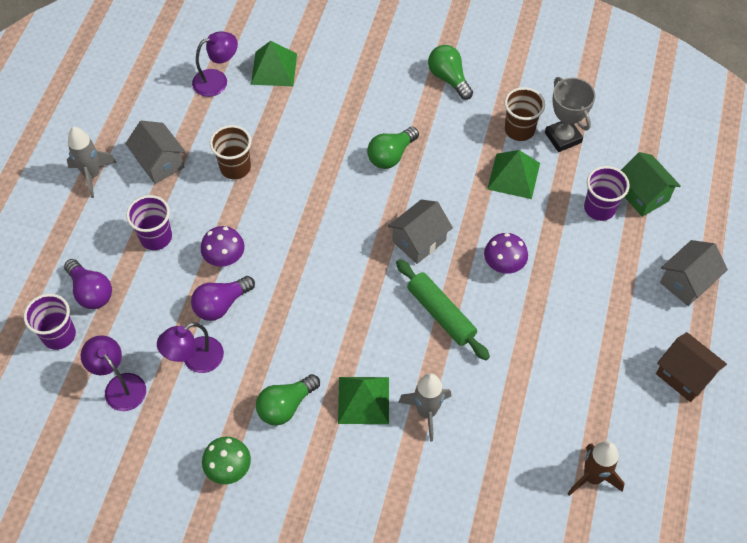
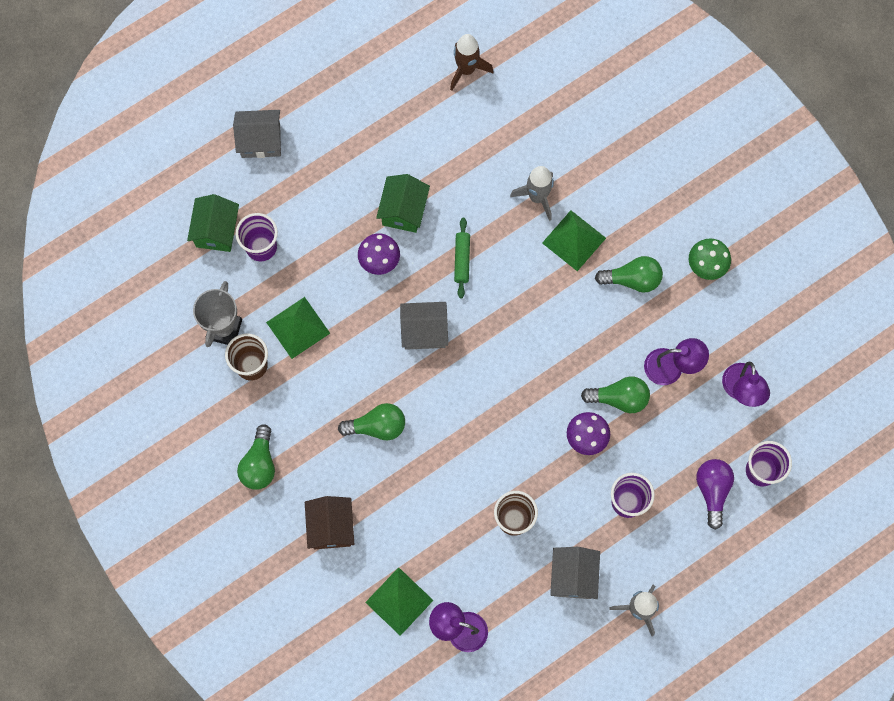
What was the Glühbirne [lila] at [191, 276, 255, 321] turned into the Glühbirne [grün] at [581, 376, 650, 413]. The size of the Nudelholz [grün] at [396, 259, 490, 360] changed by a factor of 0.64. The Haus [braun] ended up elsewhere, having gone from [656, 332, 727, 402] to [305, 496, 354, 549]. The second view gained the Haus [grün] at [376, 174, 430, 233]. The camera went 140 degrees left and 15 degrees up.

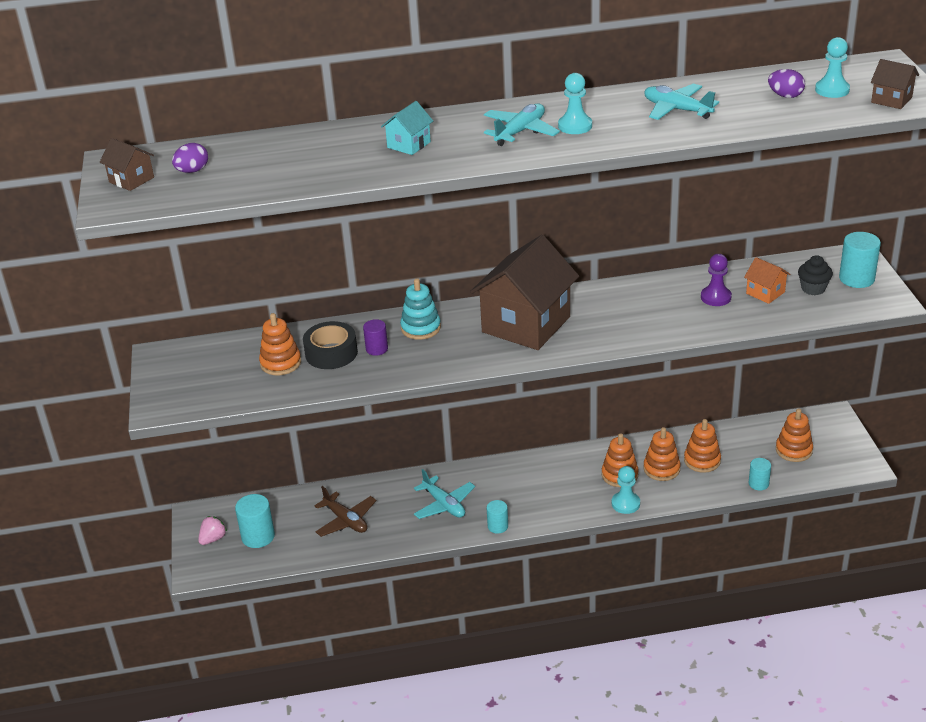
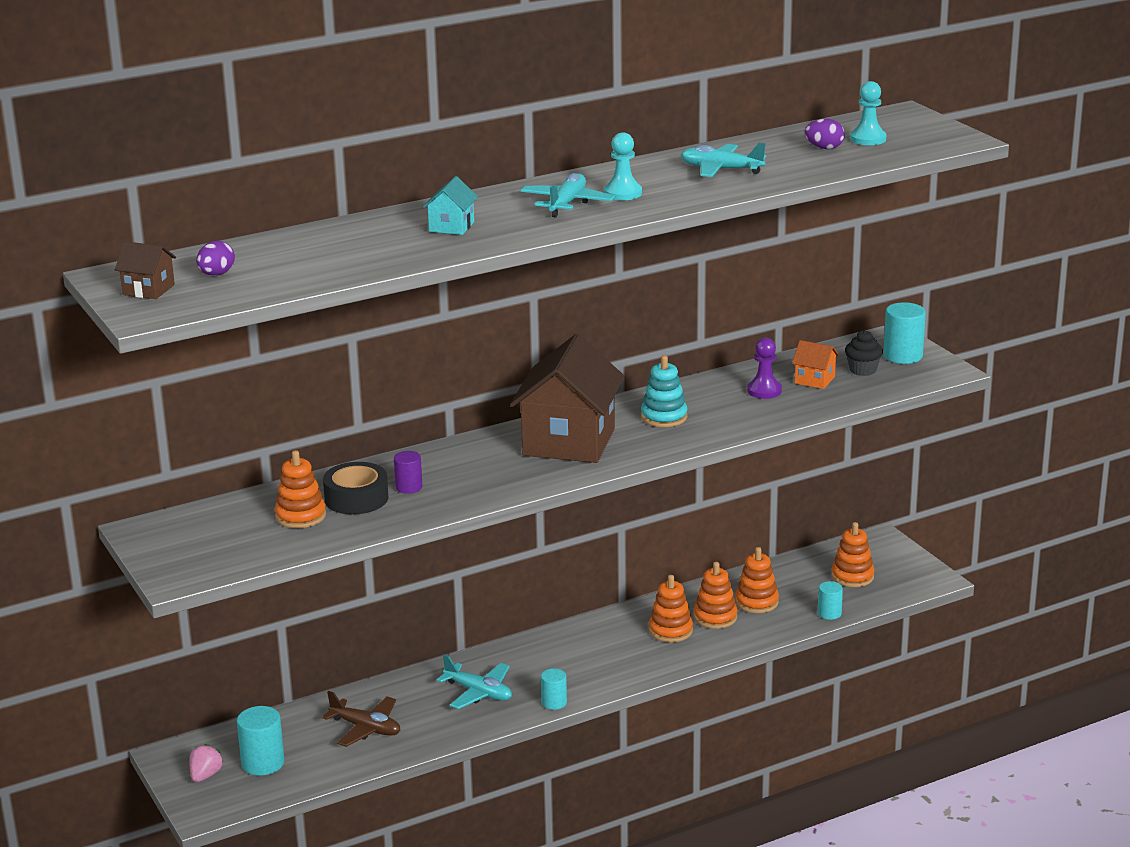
The Stapelspielzeug [türkis] ended up elsewhere, having gone from [400, 278, 441, 340] to [641, 355, 687, 427]. The second view lost the Bauer [türkis] at [612, 466, 640, 514]. The second view lost the Haus [braun] at [871, 59, 919, 109]. The camera went 20 degrees left and 10 degrees down.

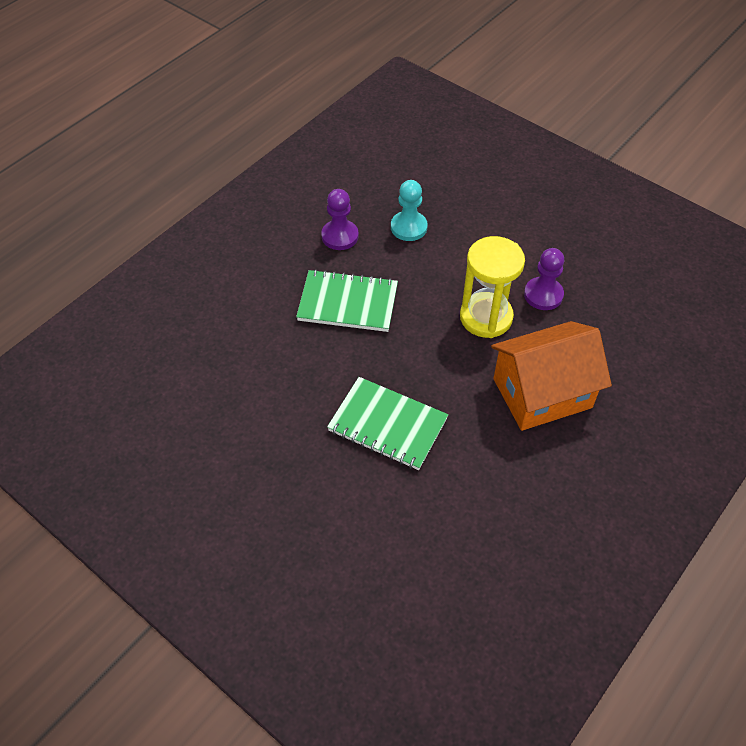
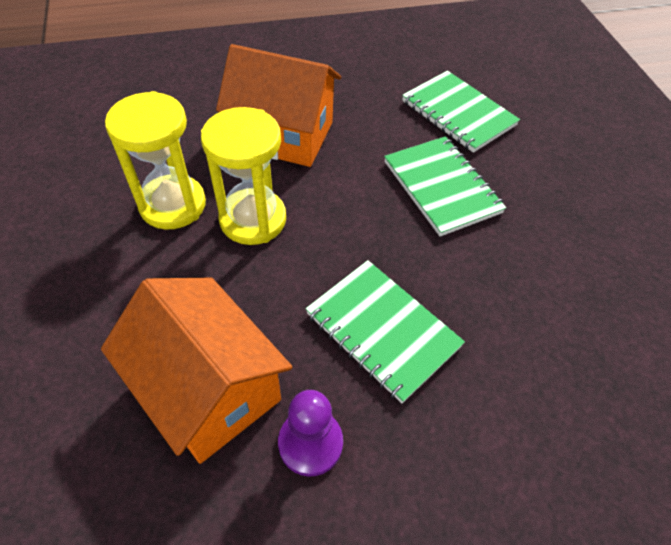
Where the Bauer [türkis] stood at [391, 180, 428, 241], the Haus [orange] came to stand at [101, 278, 292, 464]. Where the Bauer [lila] stood at [524, 248, 564, 310], the Sanduhr [gelb] came to stand at [105, 91, 206, 230]. The second view gained the Notizbuch [grün] at [402, 71, 520, 153]. The camera went 145 degrees left and 0 degrees up.

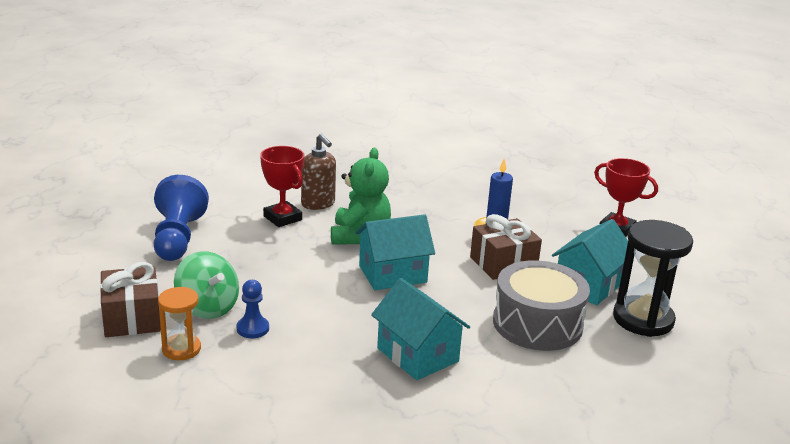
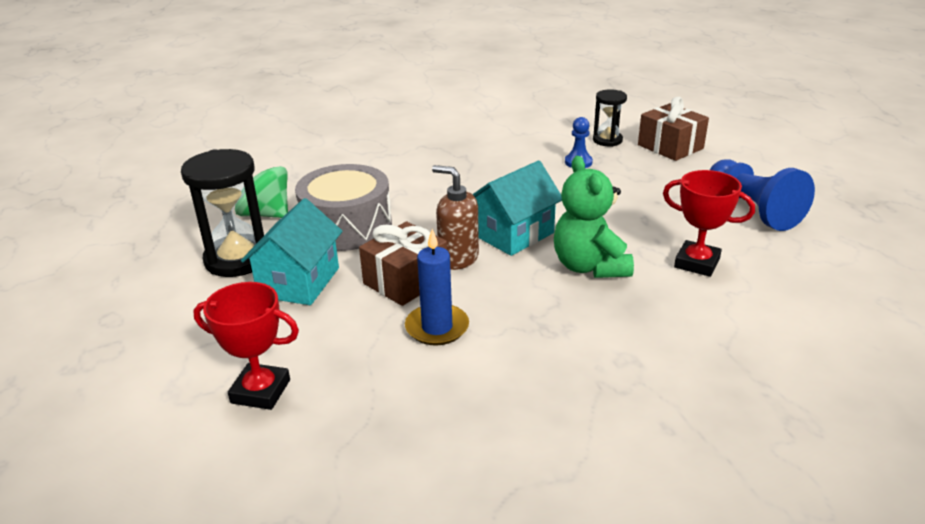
What was the Sanduhr [orange] at [158, 287, 201, 360] turned into the Sanduhr [schwarz] at [593, 89, 627, 147]. The Kreisel [grün] ended up elsewhere, having gone from [174, 251, 239, 319] to [235, 166, 288, 218]. The Seifenspender [braun] ended up elsewhere, having gone from [301, 134, 336, 210] to [432, 165, 479, 270]. The second view lost the Haus [türkis] at [371, 278, 470, 380]. The camera went 160 degrees right and 5 degrees up.

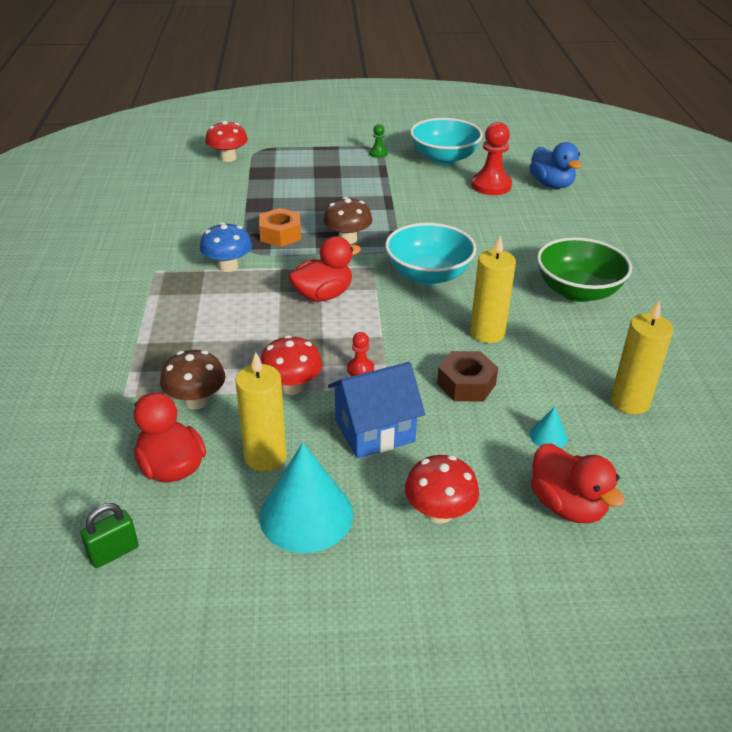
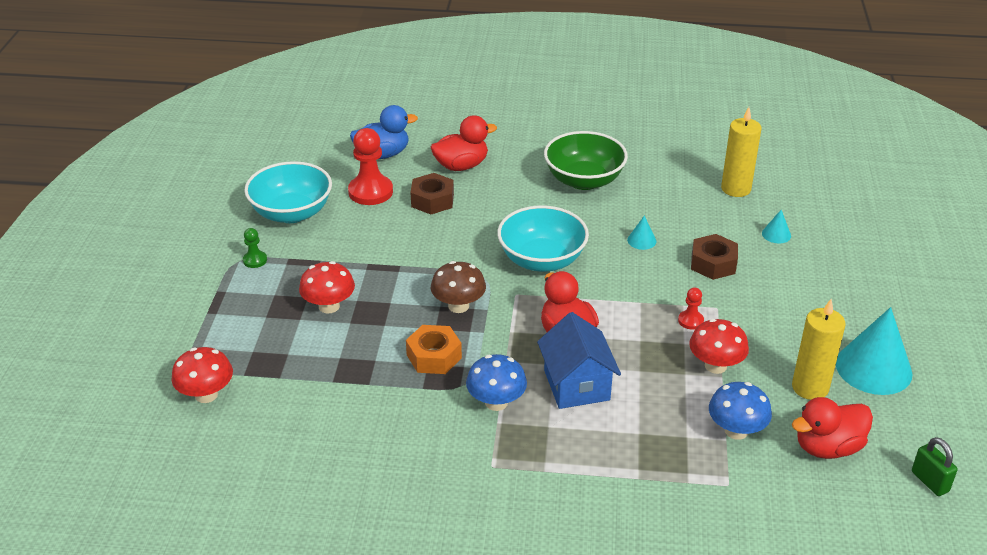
What was the Pilz [braun] at [160, 350, 226, 409] turned into the Pilz [blau] at [709, 382, 772, 440]. The Haus [blau] ended up elsewhere, having gone from [328, 362, 425, 458] to [537, 312, 621, 409]. The Pilz [rot] ended up elsewhere, having gone from [405, 455, 479, 524] to [299, 261, 355, 314]. Where the Kerze [gelb] stood at [470, 235, 516, 343], the Kegel [türkis] came to stand at [627, 215, 656, 250]. The Ente [rot] ended up elsewhere, having gone from [531, 444, 625, 523] to [431, 115, 497, 171]. The second view gained the Sechskantmutter [braun] at [411, 173, 454, 214]. The camera went 80 degrees left and 0 degrees up.

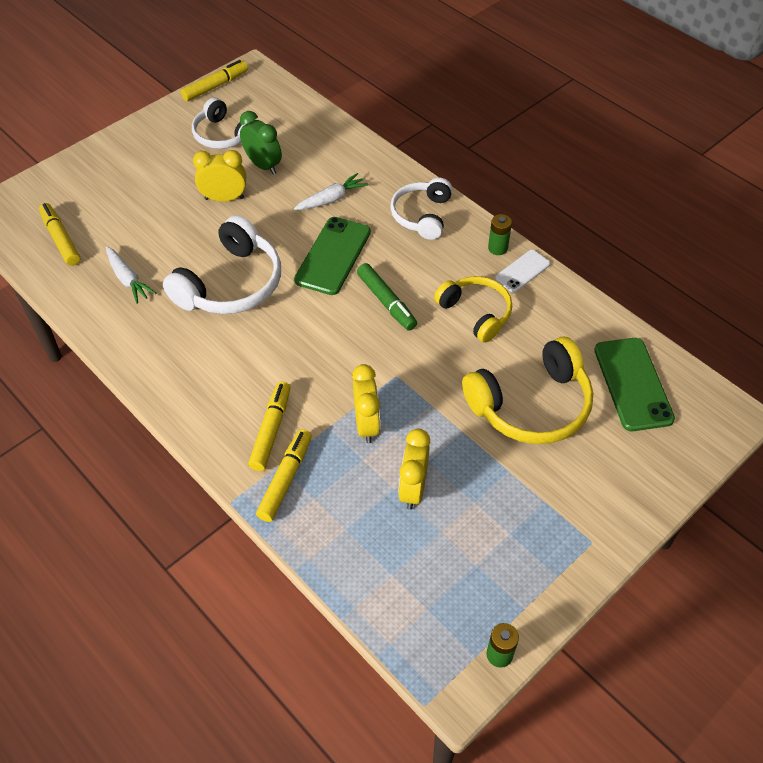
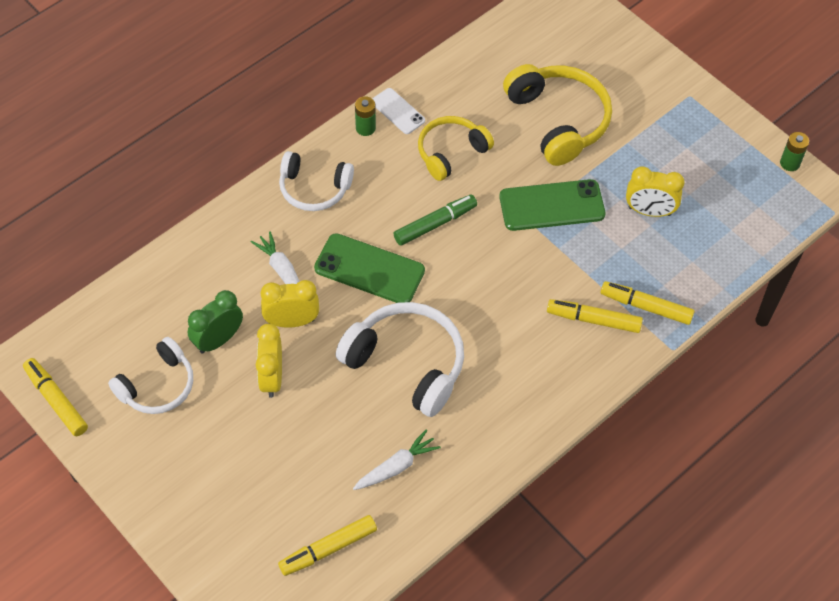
The Wecker [gelb] ended up elsewhere, having gone from [352, 364, 380, 443] to [261, 280, 319, 328]. The Handy [grün] ended up elsewhere, having gone from [594, 338, 675, 431] to [499, 179, 606, 231]. The camera went 90 degrees left and 5 degrees up.

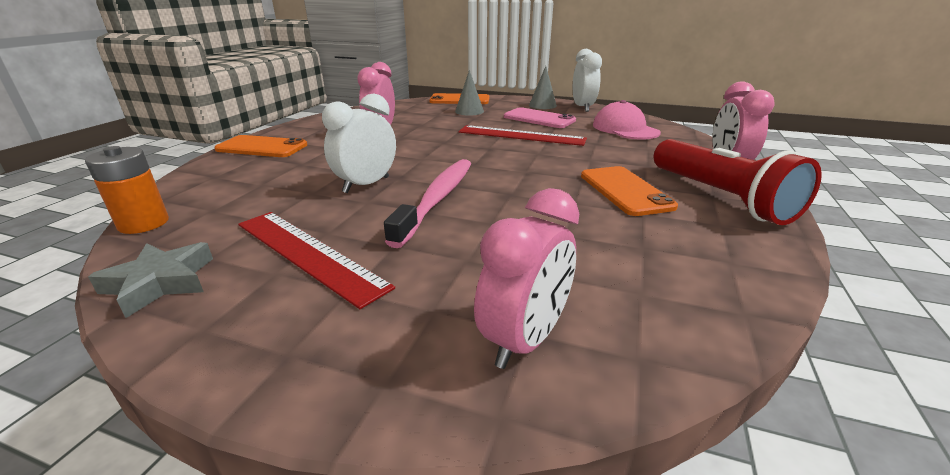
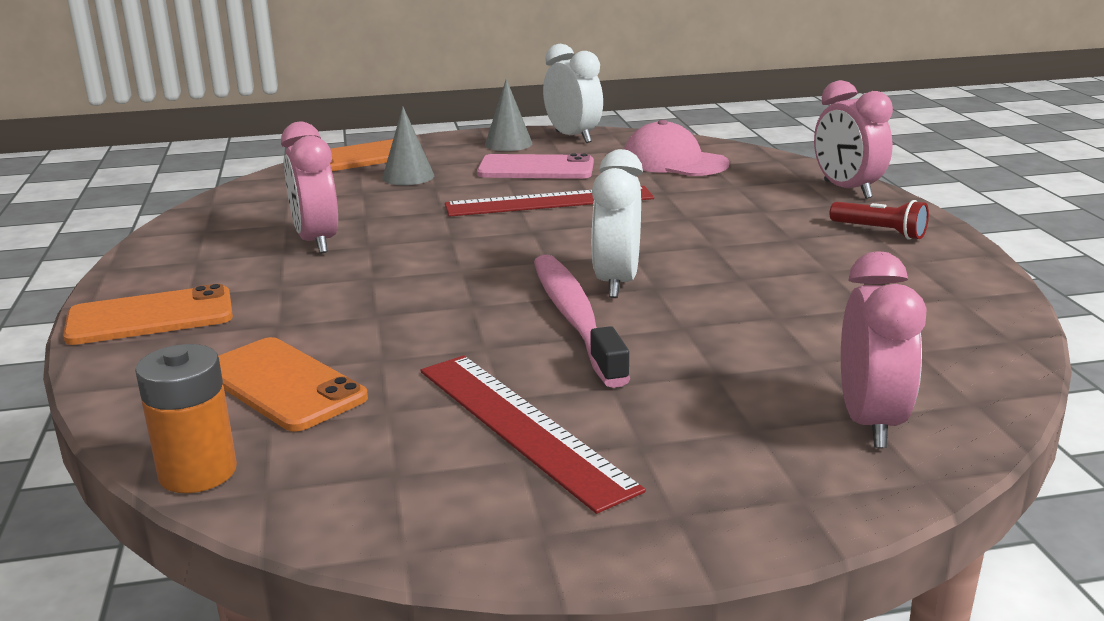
The second view lost the Stern [grau] at [88, 242, 213, 318]. The Lineal [rot] at [238, 212, 395, 309] ended up facing another way, 45 degrees clockwise from before. The Wecker [weiß] ended up elsewhere, having gone from [322, 93, 396, 193] to [592, 149, 643, 298]. The Handy [orange] ended up elsewhere, having gone from [581, 166, 678, 216] to [218, 337, 368, 432]. The size of the Taschenlampe [rot] at [654, 139, 822, 225] changed by a factor of 0.47. The camera went 30 degrees left and 5 degrees down.

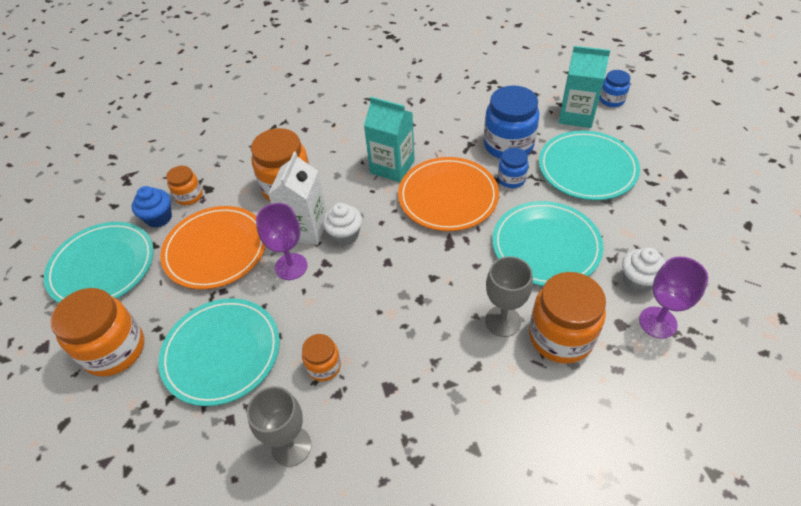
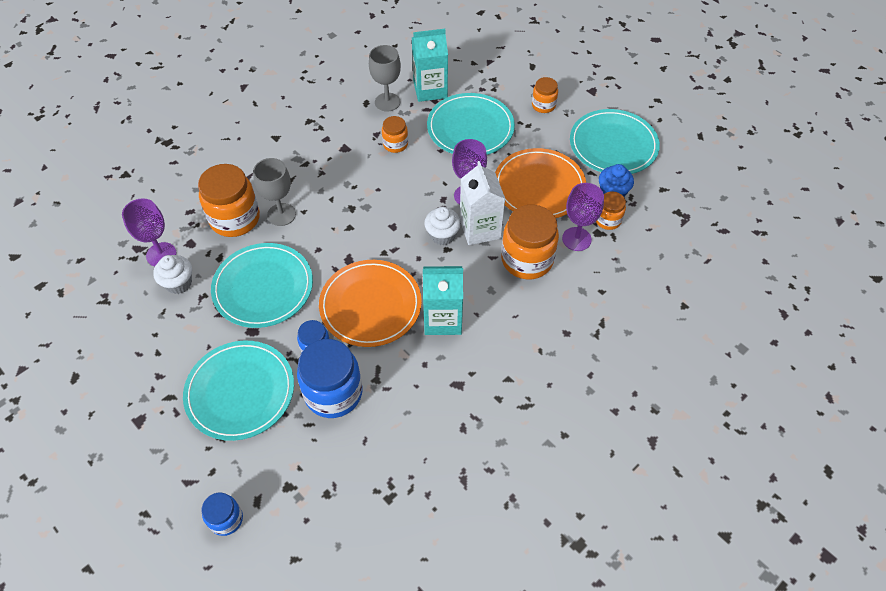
The size of the Einmachglas [orange] at [51, 288, 144, 377] changed by a factor of 0.53. The Getränkekarton [türkis] ended up elsewhere, having gone from [559, 46, 610, 128] to [412, 29, 448, 102]. The second view gained the Kelch [lila] at [562, 183, 604, 251]. The camera went 150 degrees right and 5 degrees up.

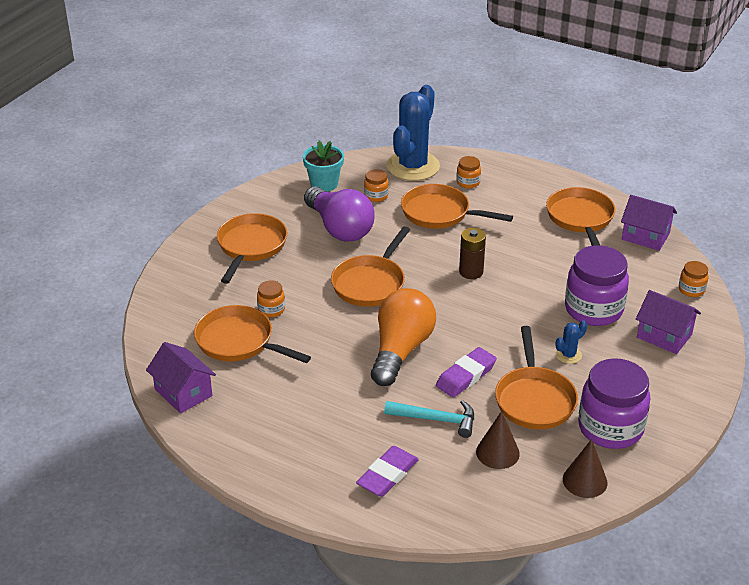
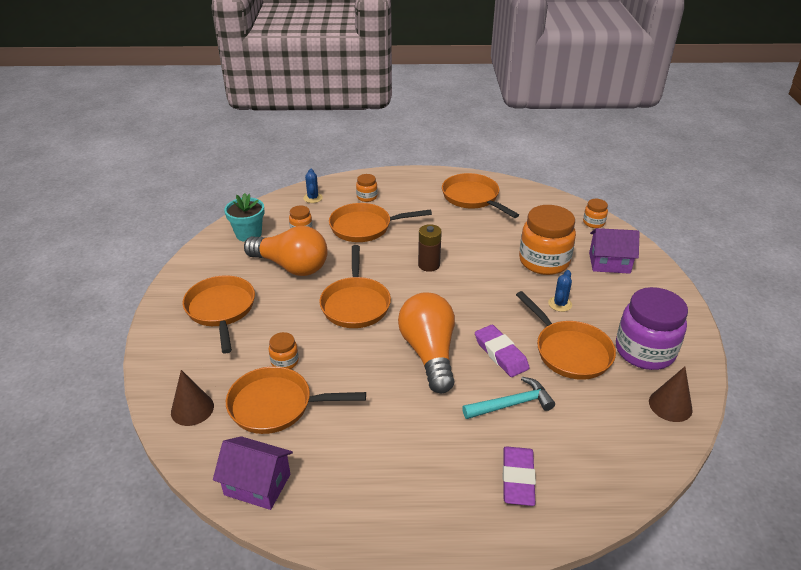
What was the Glühbirne [lila] at [304, 186, 375, 241] turned into the Glühbirne [orange] at [244, 226, 328, 276]. The size of the Kaktus [blau] at [386, 85, 440, 181] changed by a factor of 0.40. The Radiergummi [lila] at [436, 347, 497, 397] ended up facing another way, 45 degrees counterclockwise from before. The Kegel [braun] ended up elsewhere, having gone from [476, 411, 520, 469] to [171, 370, 214, 426]. What was the Einmachglas [lila] at [565, 245, 629, 326] turned into the Einmachglas [orange] at [519, 205, 576, 275]. The second view lost the Haus [lila] at [621, 195, 677, 251]. The camera went 30 degrees left and 0 degrees up.

